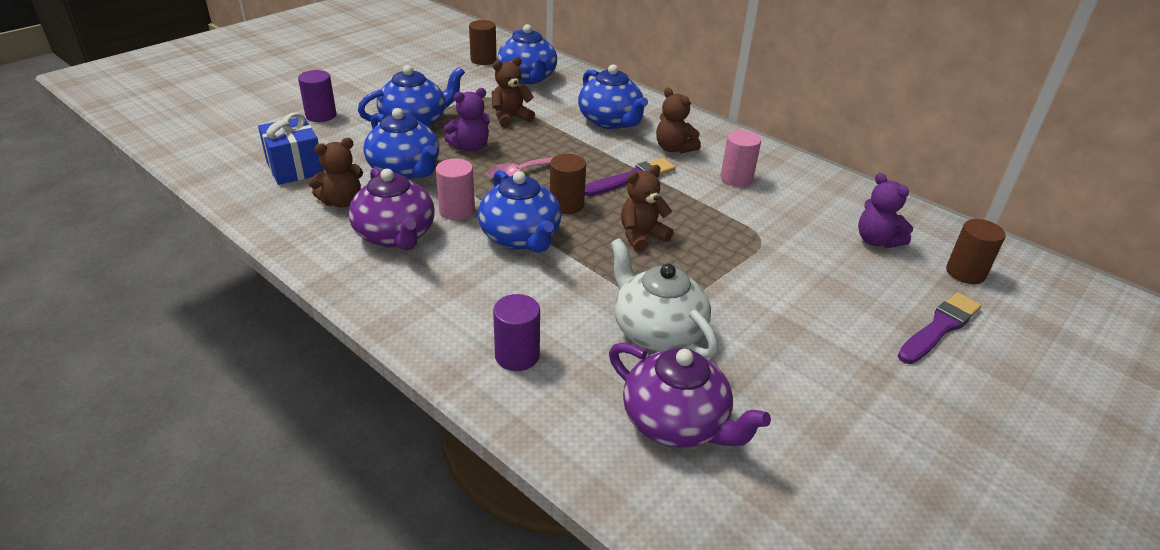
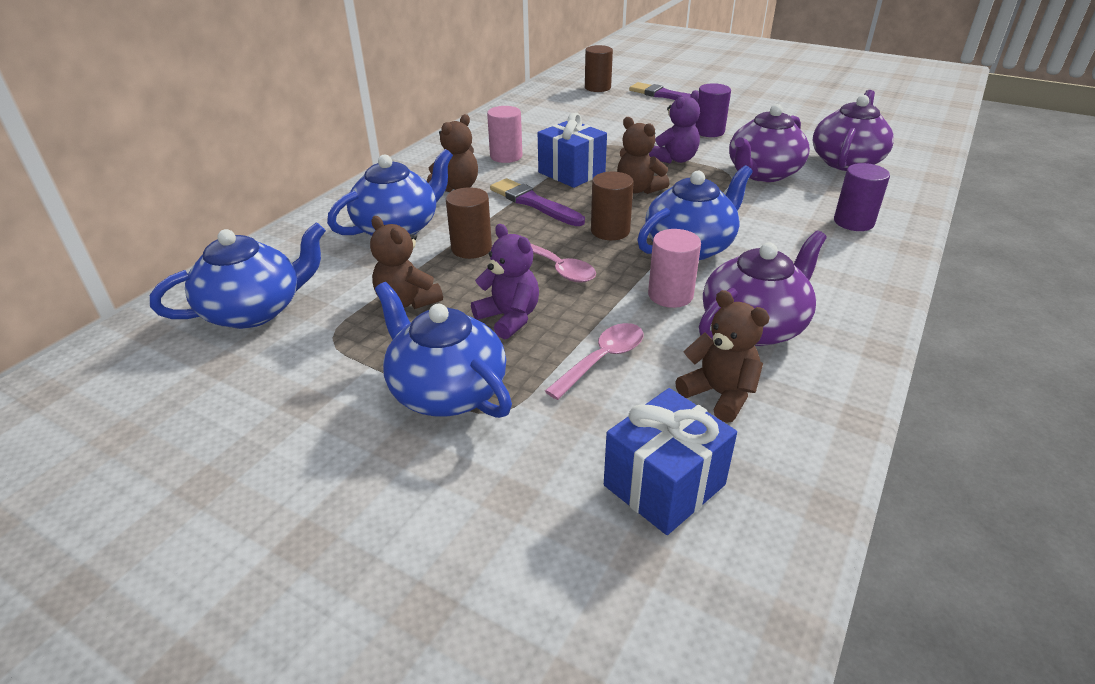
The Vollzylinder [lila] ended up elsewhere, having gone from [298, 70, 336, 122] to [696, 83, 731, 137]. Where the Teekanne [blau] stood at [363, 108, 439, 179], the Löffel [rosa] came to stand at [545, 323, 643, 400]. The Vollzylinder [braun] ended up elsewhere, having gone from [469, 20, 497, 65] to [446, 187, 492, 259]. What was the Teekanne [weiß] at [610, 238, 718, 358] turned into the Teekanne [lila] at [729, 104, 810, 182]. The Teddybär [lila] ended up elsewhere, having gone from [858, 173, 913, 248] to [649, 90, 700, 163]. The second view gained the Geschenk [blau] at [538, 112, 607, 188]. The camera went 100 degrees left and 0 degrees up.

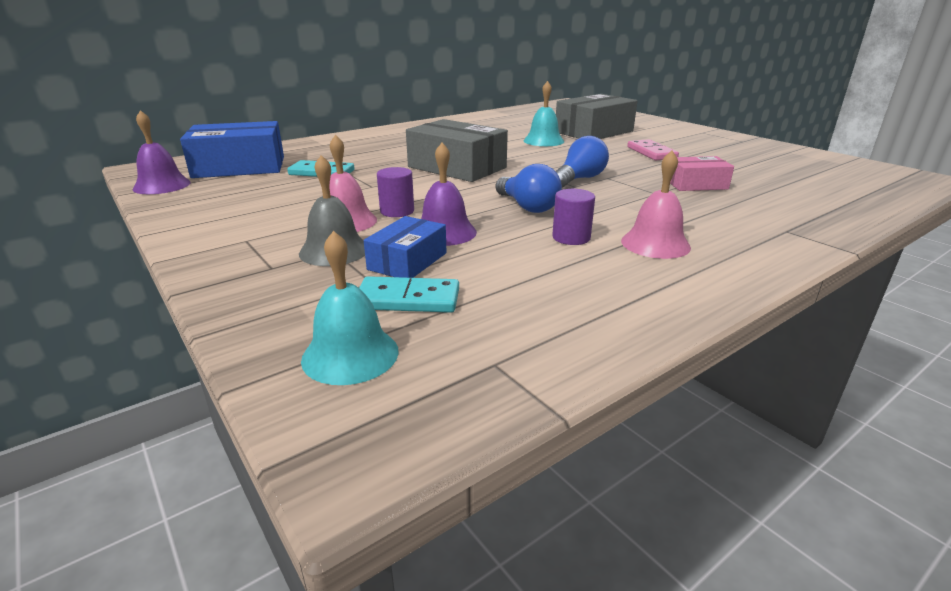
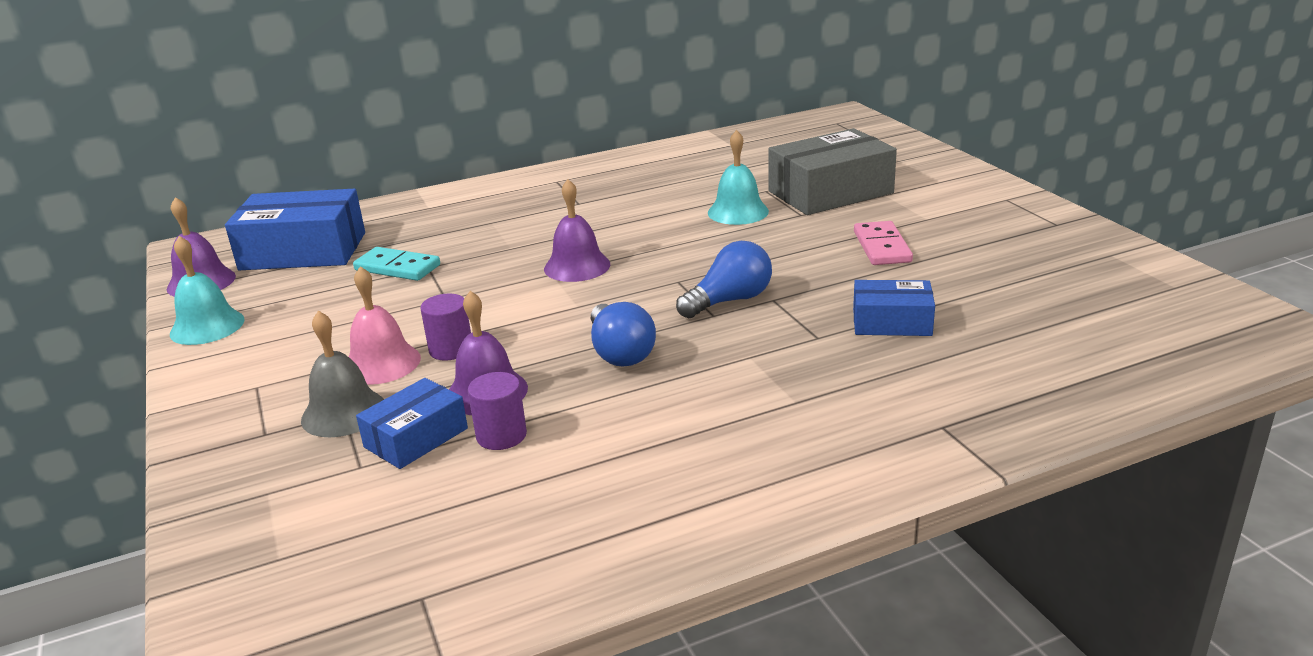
The Glocke [türkis] ended up elsewhere, having gone from [301, 231, 399, 385] to [170, 236, 245, 345]. The second view lost the Dominostein [türkis] at [359, 276, 459, 313]. Where the Schachtel [grau] stood at [406, 119, 508, 182], the Glocke [lila] came to stand at [544, 179, 610, 282]. The Vollzylinder [lila] ended up elsewhere, having gone from [552, 189, 595, 245] to [468, 372, 527, 450]. The second view lost the Glocke [rosa] at [621, 151, 691, 259]. What was the Schachtel [rosa] at [670, 156, 734, 191] turned into the Schachtel [blau] at [853, 280, 935, 336]. The camera went 15 degrees right and 0 degrees up.

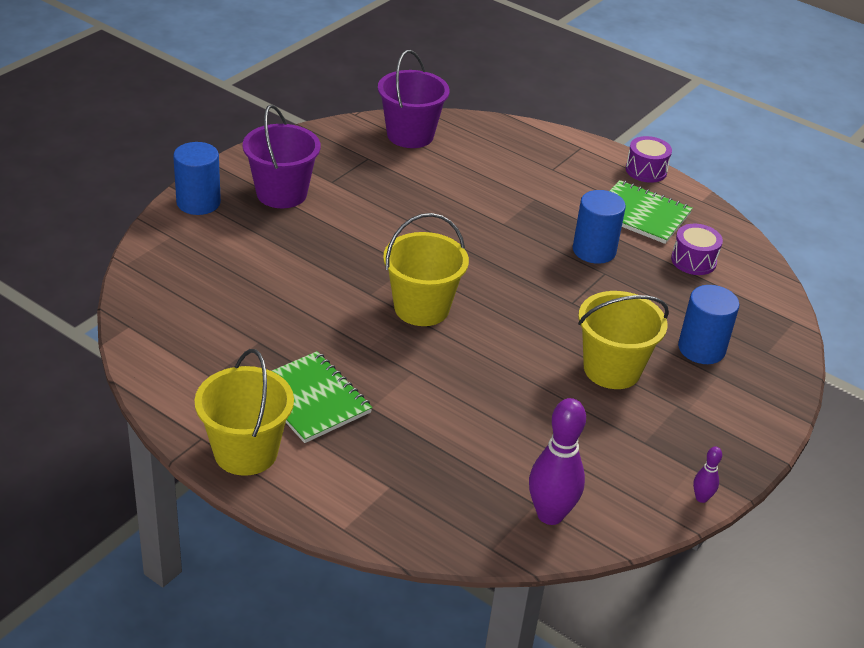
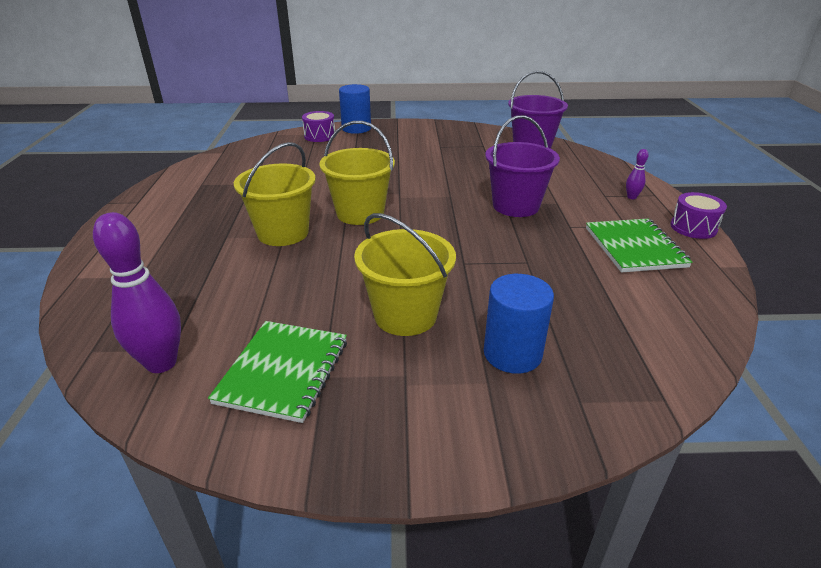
The Eimer [gelb] ended up elsewhere, having gone from [195, 349, 294, 476] to [234, 142, 316, 246]. The Eimer [lila] ended up elsewhere, having gone from [243, 104, 321, 208] to [485, 115, 560, 217]. The Notizbuch [grün] ended up elsewhere, having gone from [272, 351, 372, 443] to [208, 321, 347, 423]. The second view lost the Vollzylinder [blau] at [573, 190, 626, 264]. The Trommel [lila] ended up elsewhere, having gone from [671, 224, 723, 275] to [302, 111, 335, 142]. The Bowlingkegel [lila] ended up elsewhere, having gone from [693, 447, 722, 503] to [626, 149, 649, 199]. The camera went 55 degrees right and 5 degrees down.

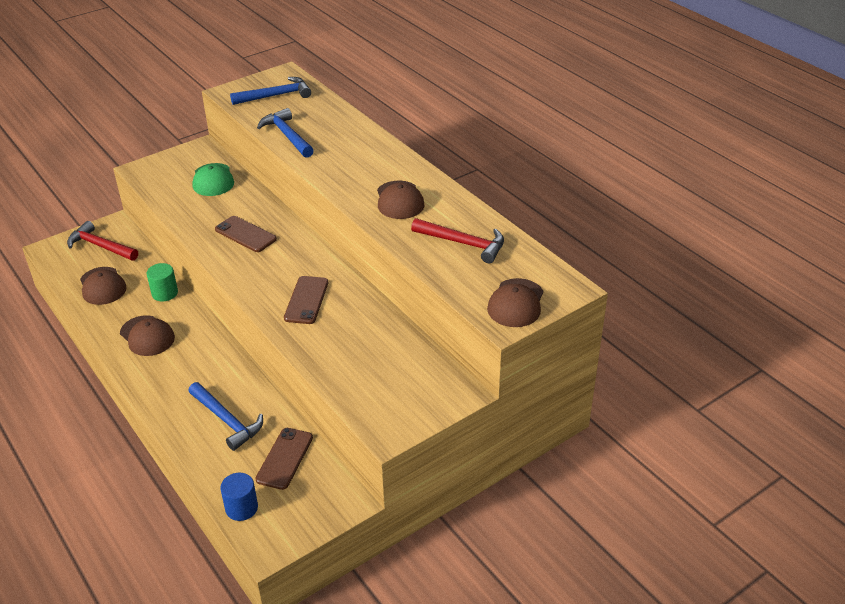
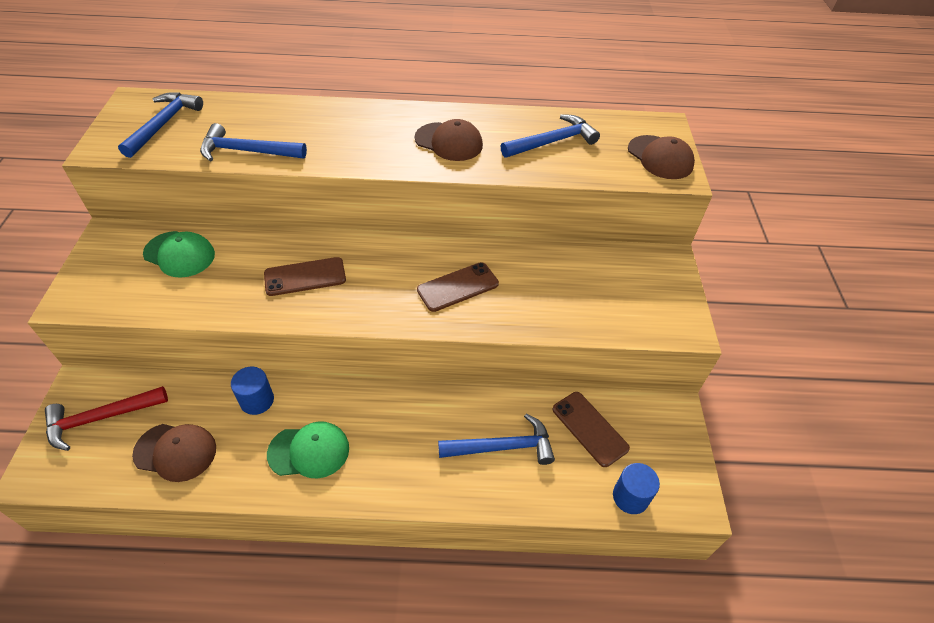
What was the Kappe [braun] at [120, 315, 175, 356] turned into the Kappe [grün] at [267, 421, 349, 479]. What was the Vollzylinder [grün] at [147, 263, 178, 302] turned into the Vollzylinder [blau] at [231, 367, 274, 415]. The Handy [braun] at [284, 276, 328, 324] ended up facing another way, 75 degrees counterclockwise from before. What was the Hammer [rot] at [411, 218, 504, 263] turned into the Hammer [blau] at [501, 114, 600, 158]. The camera went 55 degrees left and 10 degrees up.

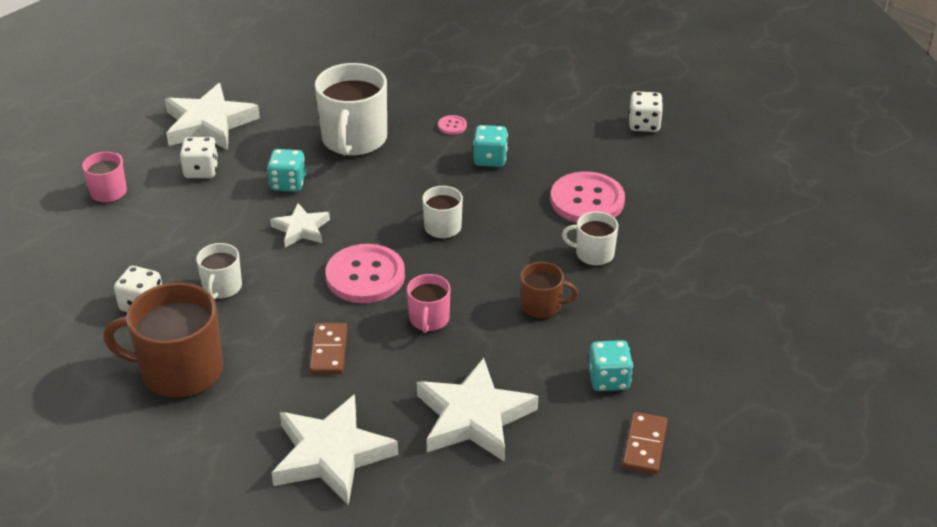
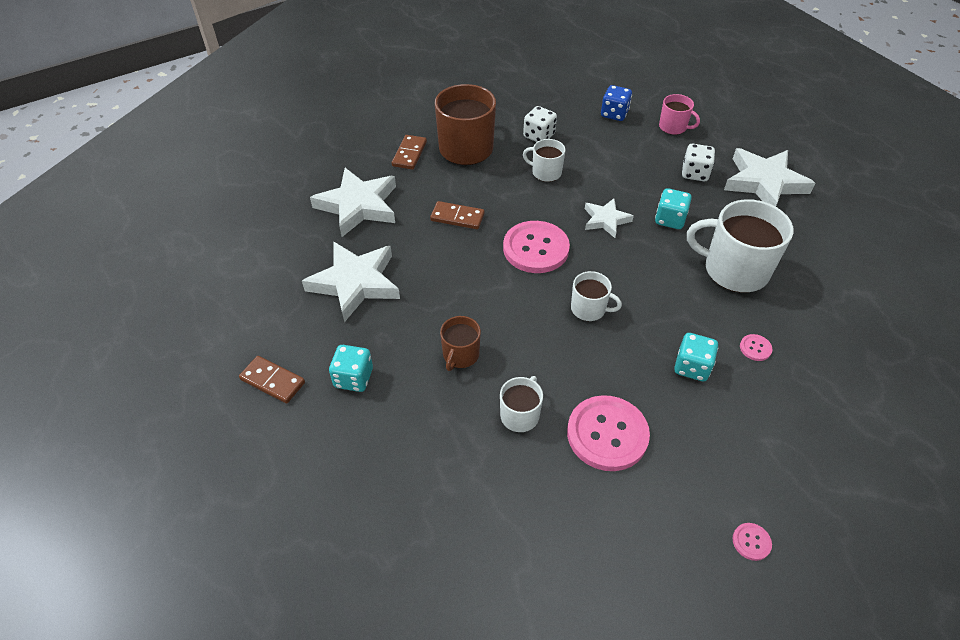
The second view lost the Tasse [rosa] at [407, 274, 450, 333]. Where the Spielwürfel [weiß] stood at [629, 91, 663, 132], the Knopf [rosa] came to stand at [732, 523, 772, 561]. The second view gained the Dominostein [braun] at [392, 135, 427, 170]. The second view gained the Spielwürfel [blau] at [601, 85, 632, 121]. The camera went 105 degrees right and 10 degrees up.

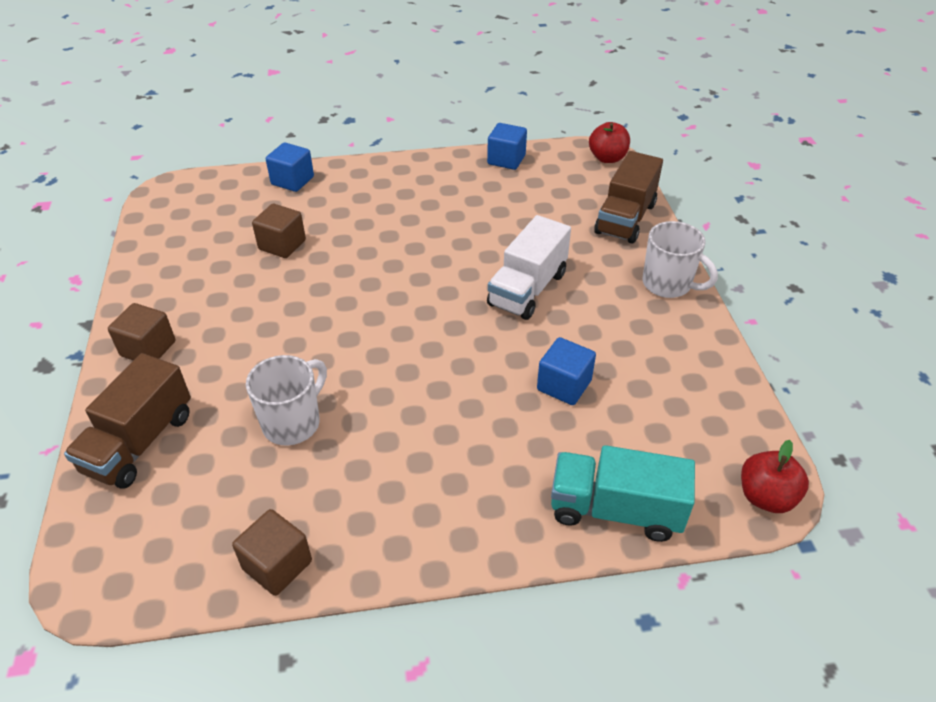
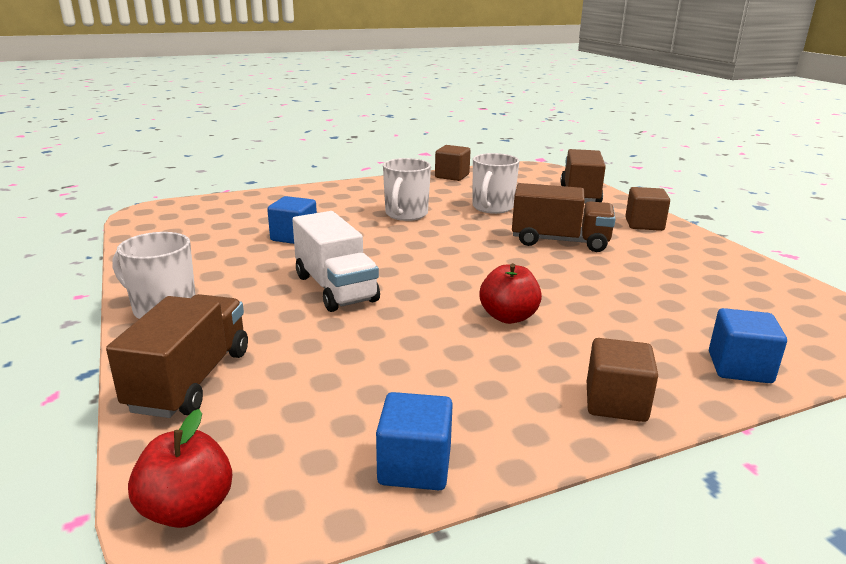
The Kubus [braun] ended up elsewhere, having gone from [252, 204, 306, 258] to [587, 338, 658, 422]. The Lastwagen [weiß] at [487, 215, 571, 320] ended up facing another way, 135 degrees clockwise from before. The second view lost the Lastwagen [türkis] at [551, 445, 695, 542]. The Apfel [rot] ended up elsewhere, having gone from [741, 440, 809, 513] to [480, 263, 542, 324]. The second view gained the Tasse [weiß] at [383, 158, 431, 221]. The second view gained the Lastwagen [braun] at [512, 183, 615, 252]. The camera went 165 degrees right and 20 degrees down.

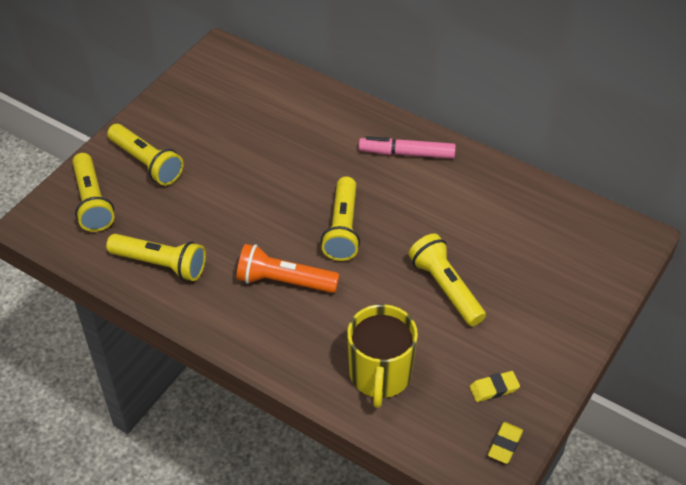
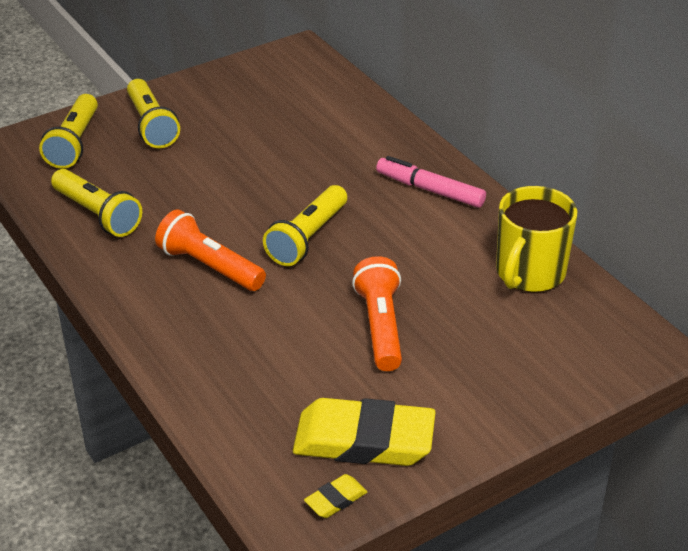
The Tasse [gelb] ended up elsewhere, having gone from [347, 304, 418, 408] to [496, 186, 577, 292]. What was the Taschenlampe [gelb] at [409, 234, 486, 326] turned into the Taschenlampe [orange] at [352, 256, 402, 371]. The size of the Radiergummi [gelb] at [469, 371, 520, 402] changed by a factor of 2.32. The camera went 25 degrees right and 10 degrees down.

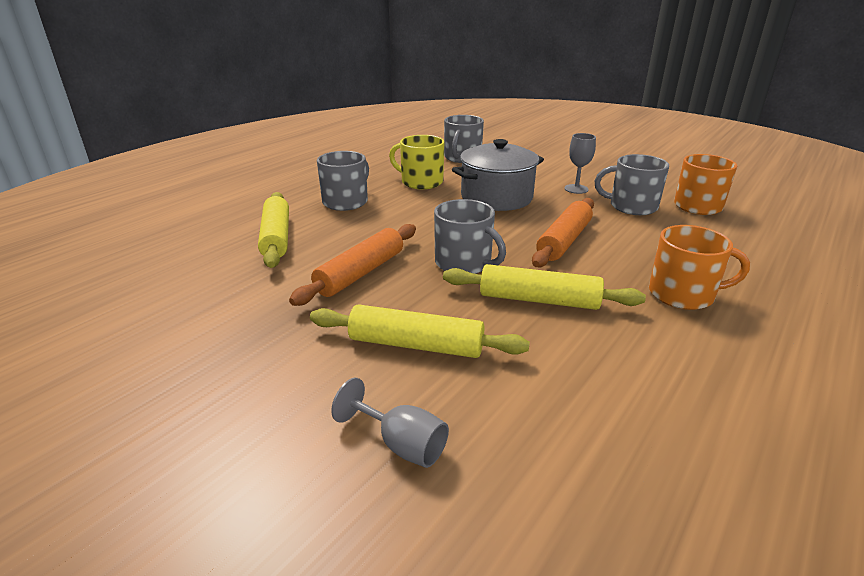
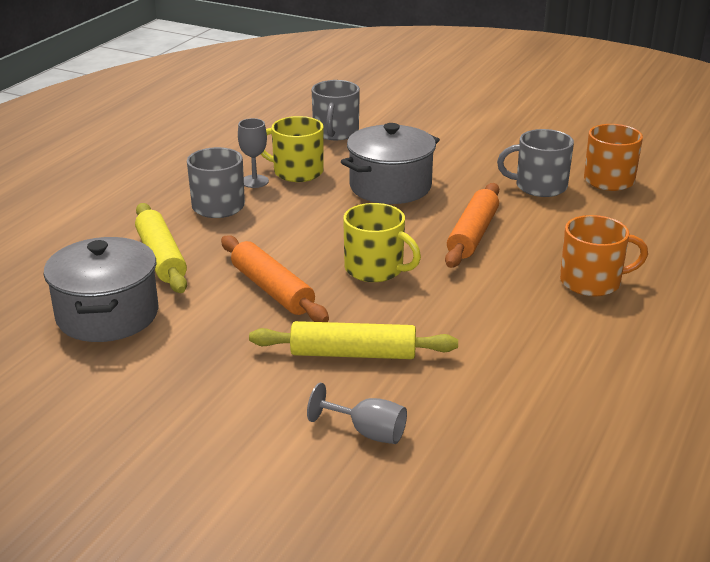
The Nudelholz [orange] at [289, 224, 416, 306] ended up facing another way, 60 degrees counterclockwise from before. What was the Tasse [grau] at [434, 199, 506, 274] turned into the Tasse [gelb] at [343, 203, 421, 282]. The second view lost the Nudelholz [gelb] at [443, 264, 646, 310]. The Kelch [grau] ended up elsewhere, having gone from [564, 133, 596, 194] to [238, 118, 269, 188]. The second view gained the Kochtopf [grau] at [43, 237, 159, 342]. The camera went 10 degrees left and 0 degrees up.

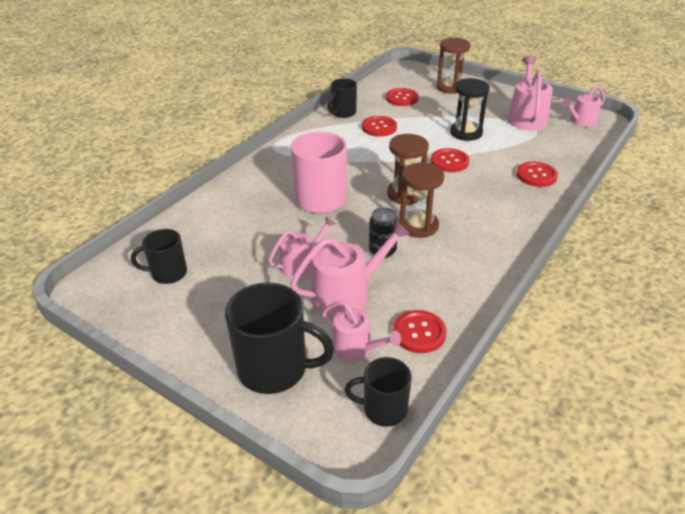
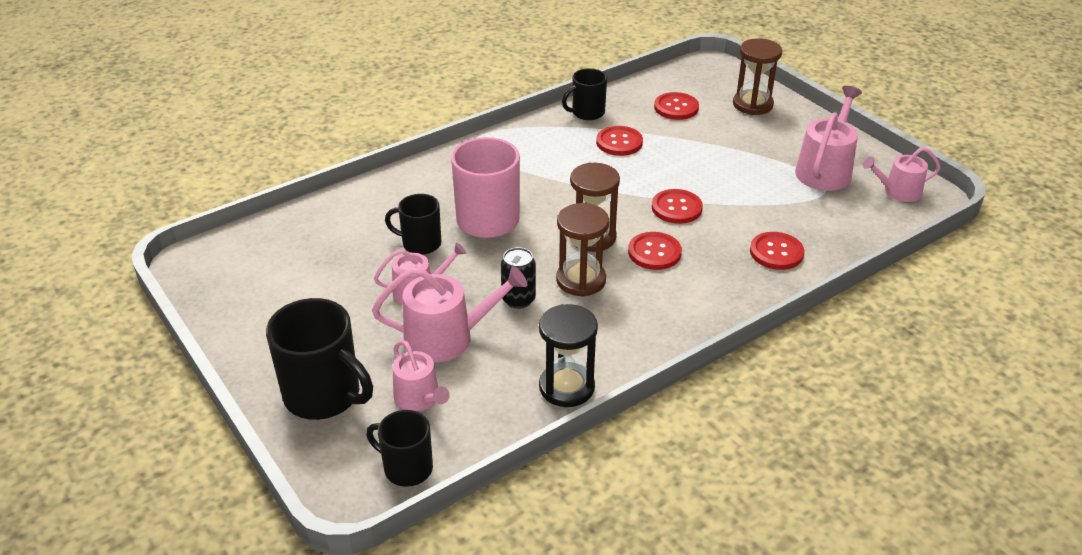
The Tasse [schwarz] ended up elsewhere, having gone from [131, 229, 187, 284] to [385, 194, 441, 255]. The Knopf [rot] ended up elsewhere, having gone from [393, 310, 446, 353] to [628, 232, 682, 270]. The Sanduhr [schwarz] ended up elsewhere, having gone from [450, 78, 490, 141] to [539, 304, 598, 407]. The camera went 20 degrees right and 0 degrees up.

